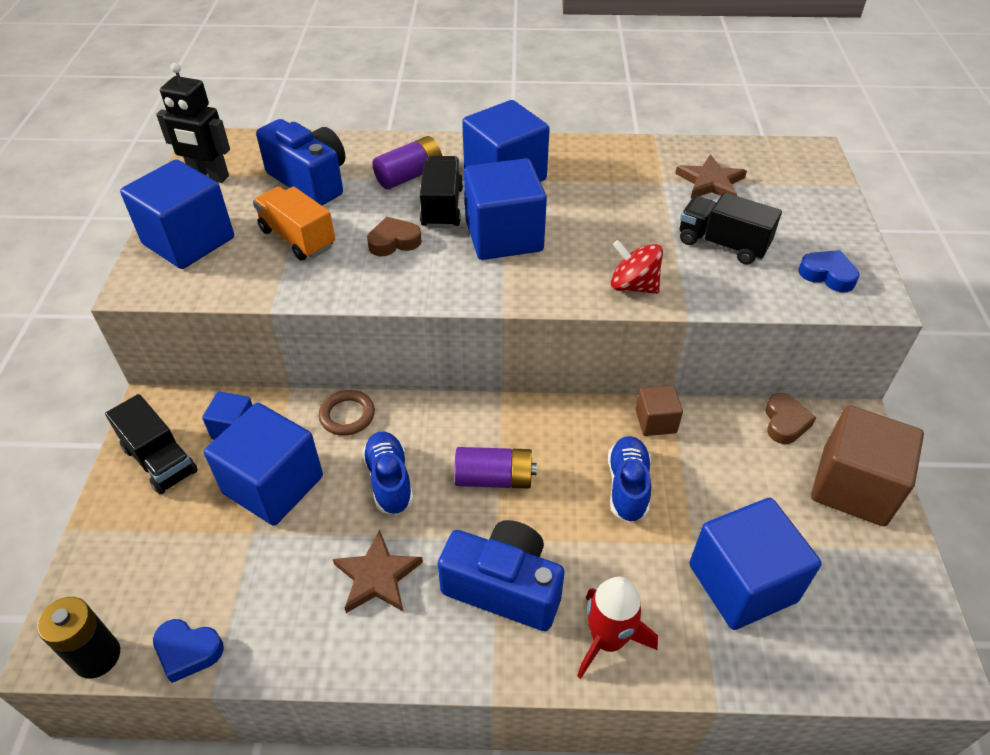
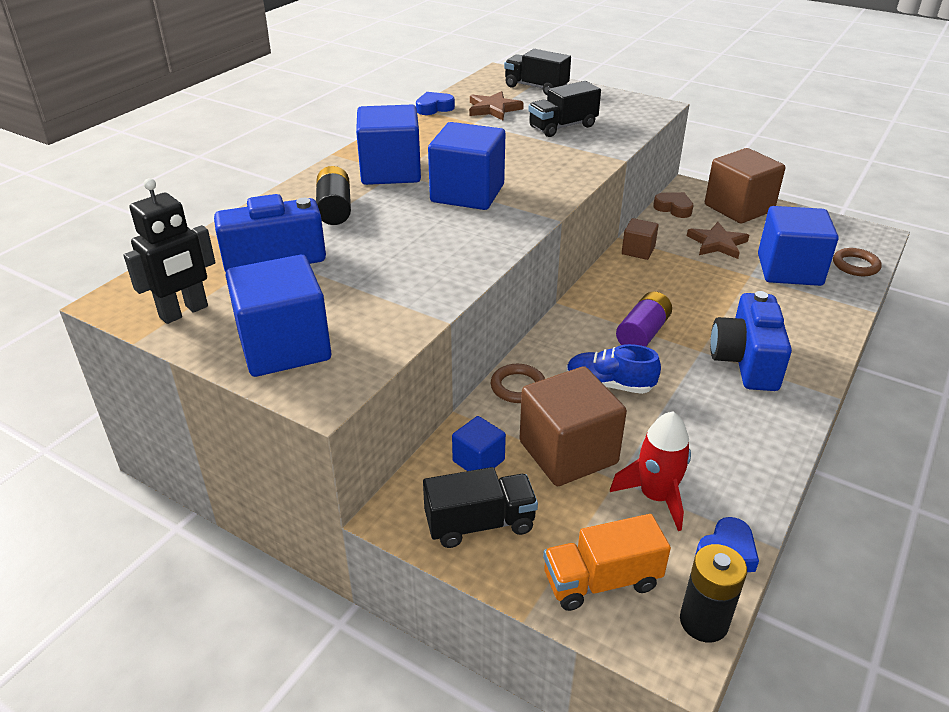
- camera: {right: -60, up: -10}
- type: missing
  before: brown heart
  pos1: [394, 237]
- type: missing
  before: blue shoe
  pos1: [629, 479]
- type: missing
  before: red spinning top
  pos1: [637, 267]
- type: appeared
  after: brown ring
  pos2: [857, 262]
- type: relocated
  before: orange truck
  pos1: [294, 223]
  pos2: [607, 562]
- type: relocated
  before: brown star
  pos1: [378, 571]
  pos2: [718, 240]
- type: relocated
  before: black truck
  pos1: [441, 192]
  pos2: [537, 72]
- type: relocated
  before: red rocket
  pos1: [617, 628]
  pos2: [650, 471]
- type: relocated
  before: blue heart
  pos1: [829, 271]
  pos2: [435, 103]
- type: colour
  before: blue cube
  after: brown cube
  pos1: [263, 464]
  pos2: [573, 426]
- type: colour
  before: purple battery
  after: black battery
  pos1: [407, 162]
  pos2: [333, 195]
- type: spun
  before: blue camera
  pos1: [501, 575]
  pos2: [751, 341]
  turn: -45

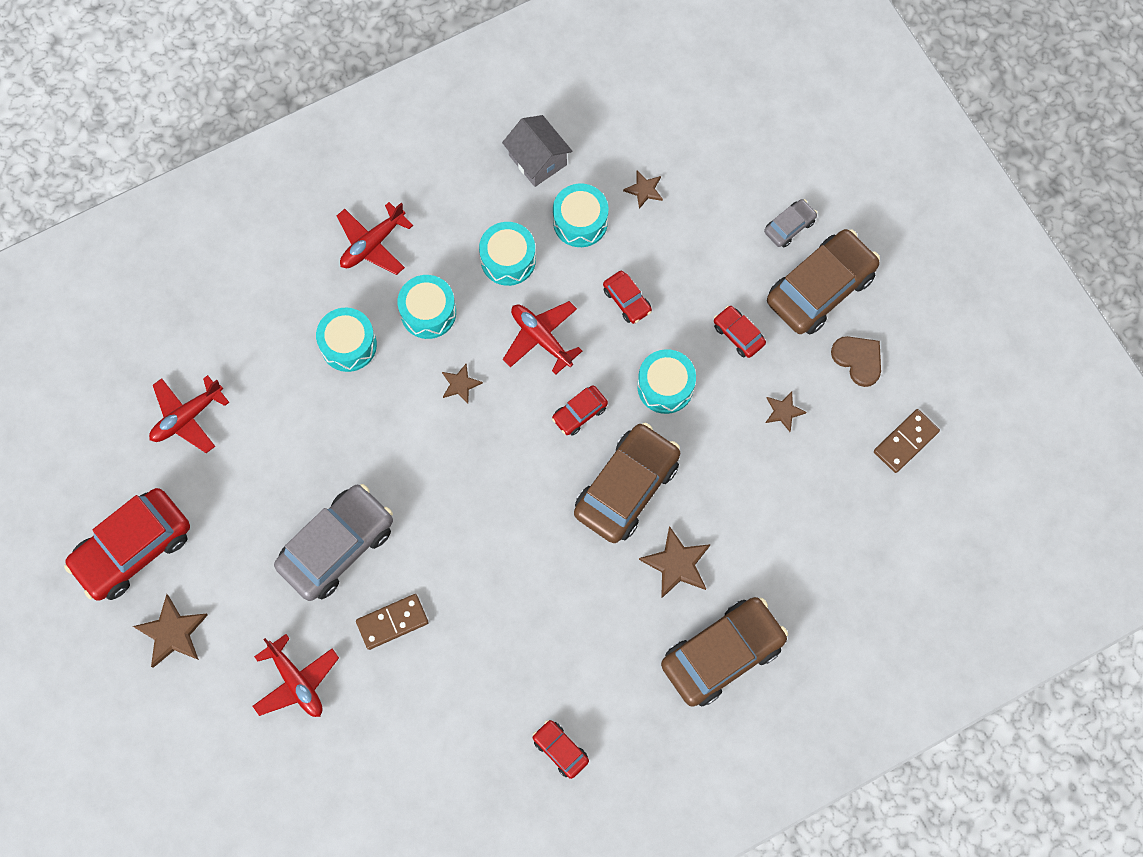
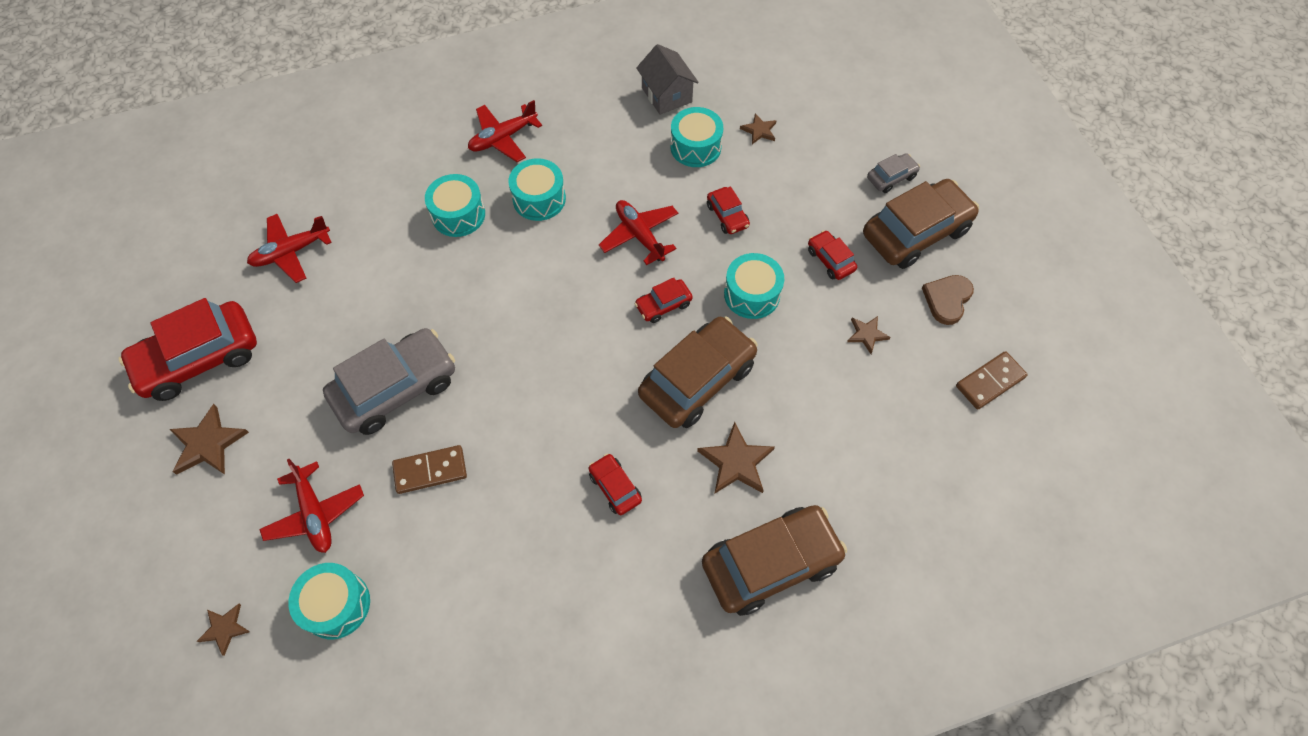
- camera: {right: 10, up: -10}
- type: relocated
  before: brown star
  pos1: [462, 384]
  pos2: [223, 630]
- type: relocated
  before: turquoise drum
  pos1: [507, 254]
  pos2: [329, 601]
- type: relocated
  before: red car
  pos1: [560, 749]
  pos2: [615, 484]
- type: spun
  before: brown heart
  pos1: [856, 361]
  pos2: [948, 300]
  turn: -120

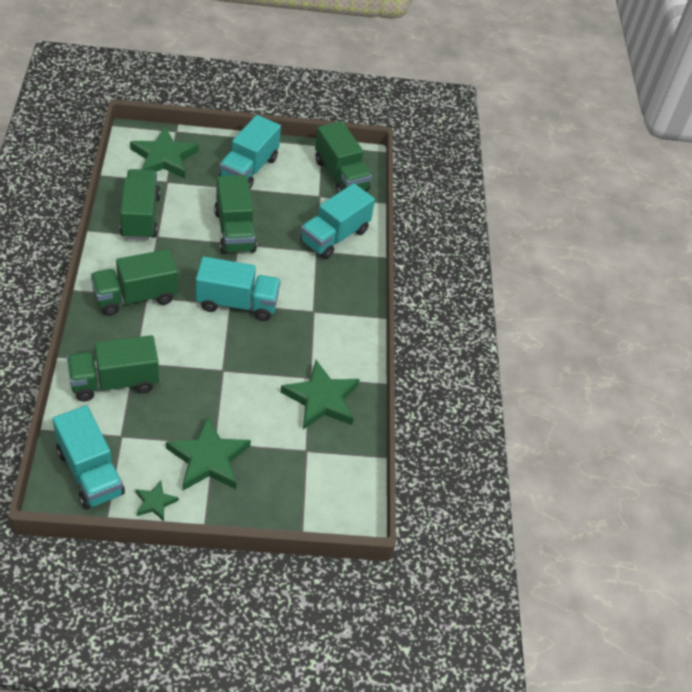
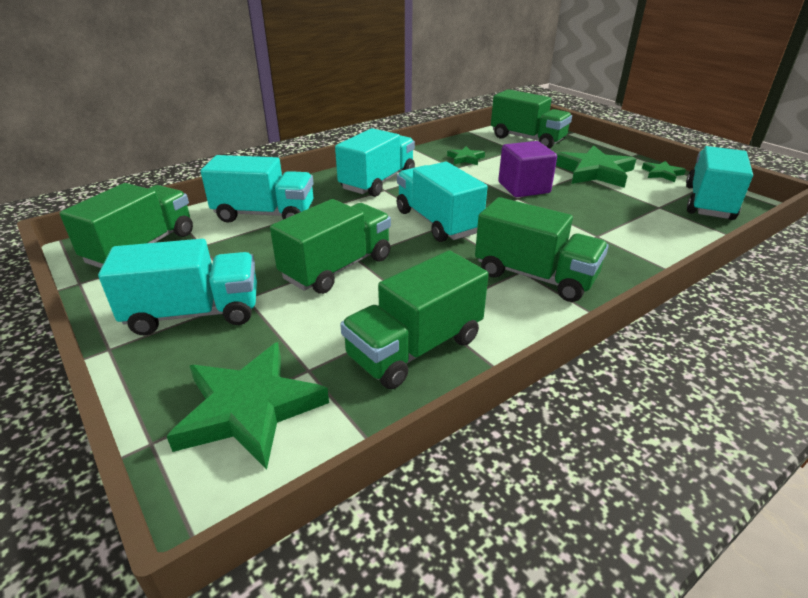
- camera: {right: -120, up: -15}
- type: appeared
  after: turquoise truck
  pos2: [375, 162]
- type: appeared
  after: purple cube
  pos2: [527, 169]
- type: relocated
  before: green truck
  pos1: [113, 368]
  pos2: [531, 119]
- type: size
  before: green star
  pos1: [320, 394]
  pos2: [466, 155]
  scale: 0.5

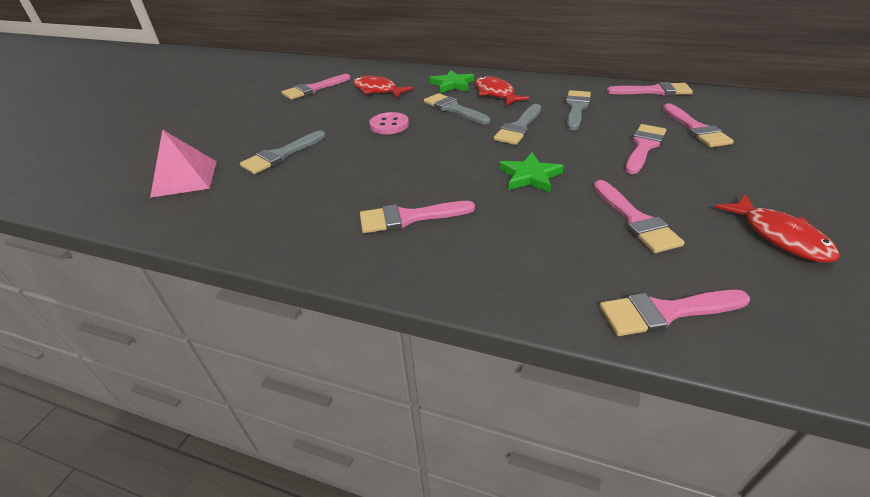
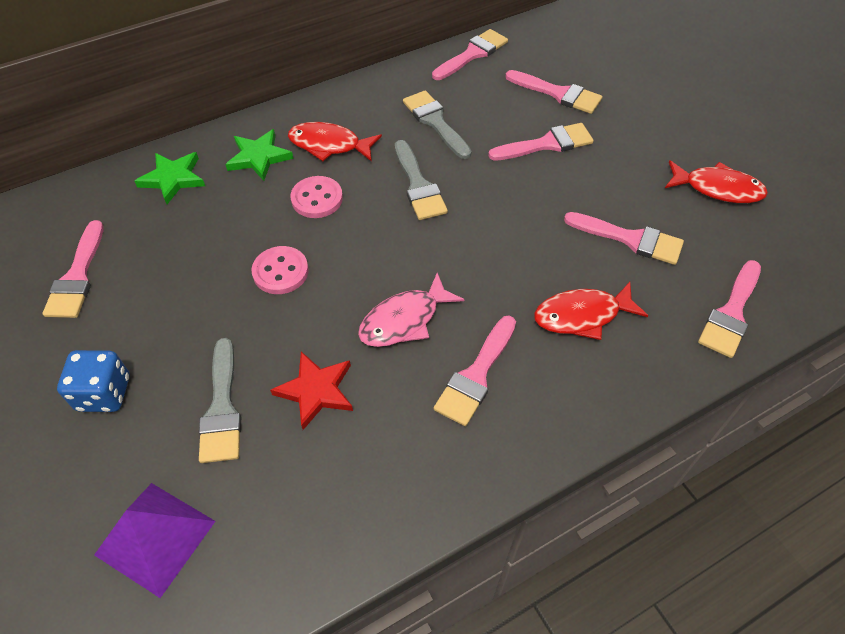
- camera: {right: -50, up: 15}
- type: appeared
  after: blue dice
  pos2: [93, 381]
- type: appeared
  after: red star
  pos2: [311, 390]
- type: appeared
  after: pink fish
  pos2: [411, 310]
- type: relocated
  before: red fish
  pos1: [383, 87]
  pos2: [591, 311]
- type: relocated
  before: green star
  pos1: [531, 173]
  pos2: [170, 178]
- type: exchanged
  before: grey brush
  after: pink button
  pos1: [457, 108]
  pos2: [316, 197]
- type: colour
  before: pink pyramid
  after: purple pyramid
  pos1: [183, 164]
  pos2: [155, 540]
- type: spun
  before: pink brush
  pos1: [645, 149]
  pos2: [541, 142]
  turn: 90

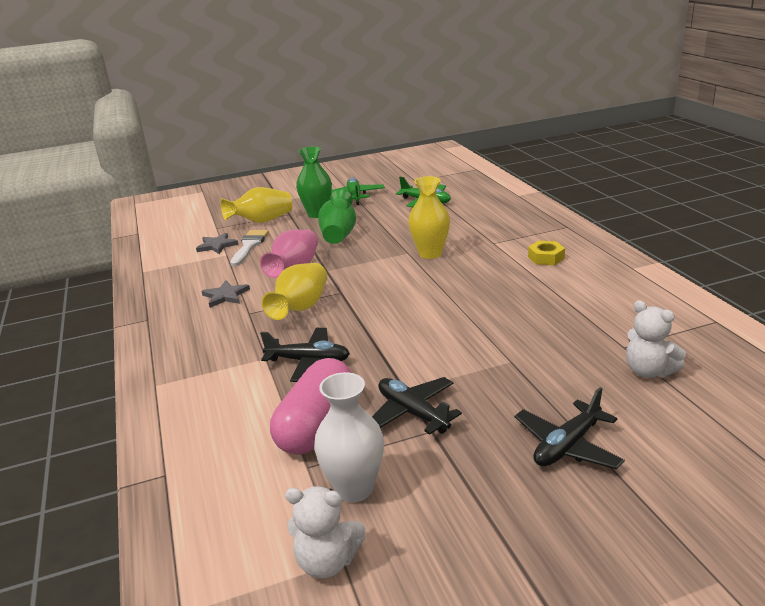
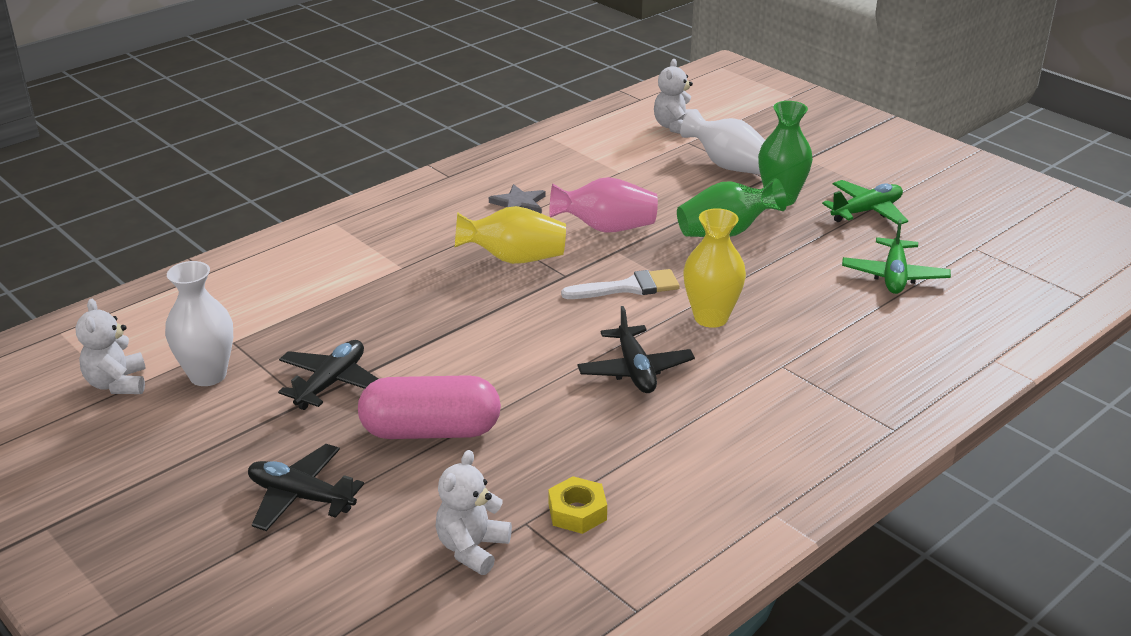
- camera: {right: 65, up: 5}
- type: missing
  before: grey star
  pos1: [217, 243]
- type: appeared
  after: white teddy bear
  pos2: [673, 96]
- type: relocated
  before: white brush
  pos1: [249, 248]
  pos2: [620, 284]
- type: relocated
  before: black plane
  pos1: [305, 355]
  pos2: [636, 349]
- type: relocated
  before: pink capsule
  pos1: [311, 406]
  pos2: [429, 407]
- type: relocated
  before: yellow nut
  pos1: [546, 253]
  pos2: [577, 505]
- type: colour
  before: yellow vase
  after: white vase
  pos1: [256, 205]
  pos2: [722, 141]

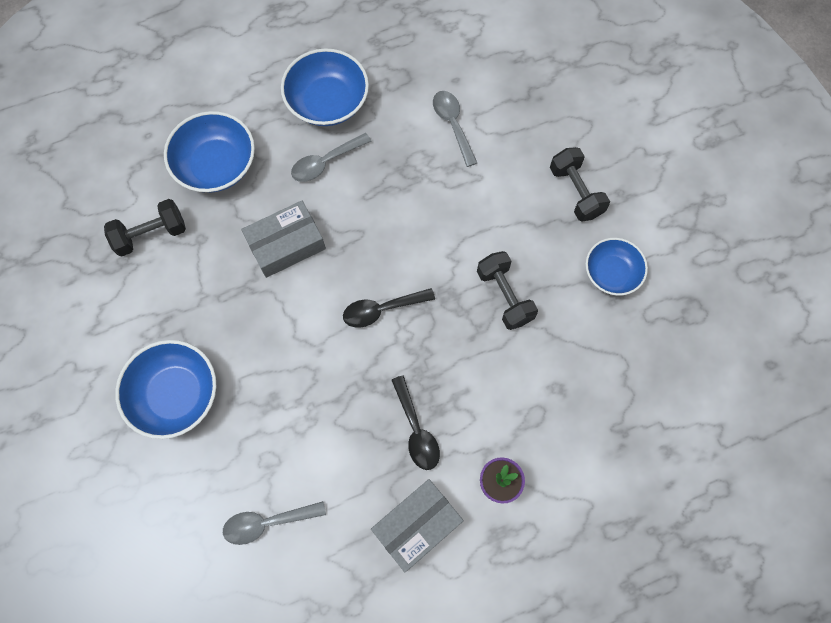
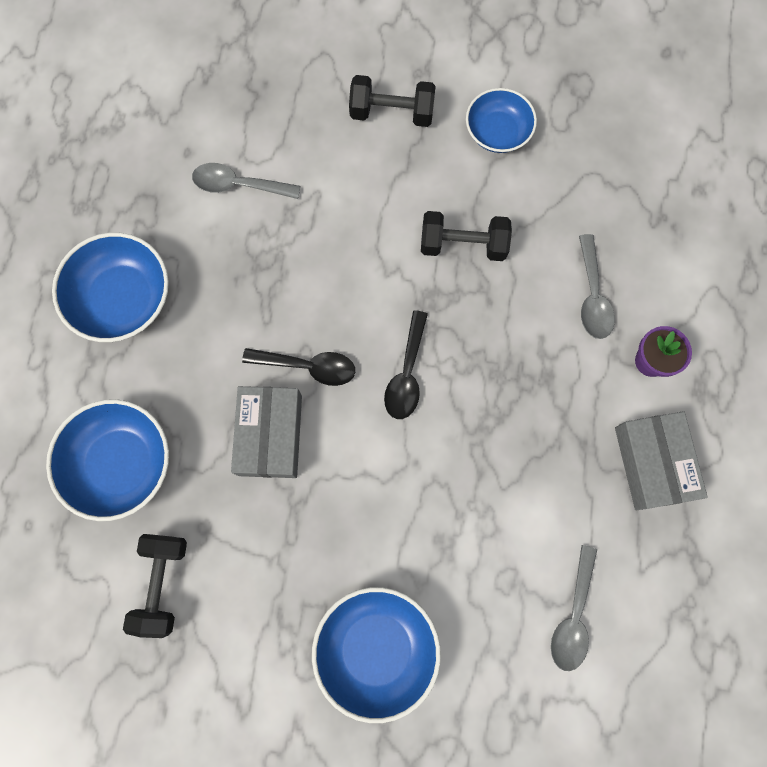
- camera: {right: -60, up: 5}
- type: relocated
  before: grey spoon
  pos1: [331, 157]
  pos2: [597, 286]
- type: relocated
  before: black spoon
  pos1: [415, 422]
  pos2: [298, 367]

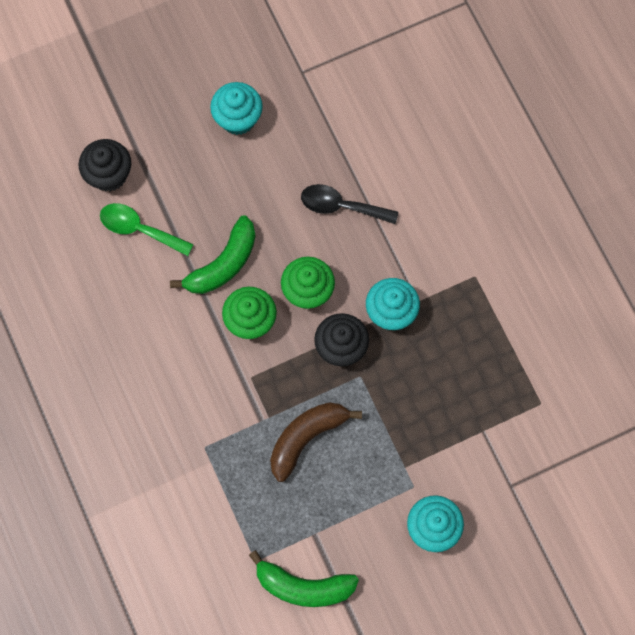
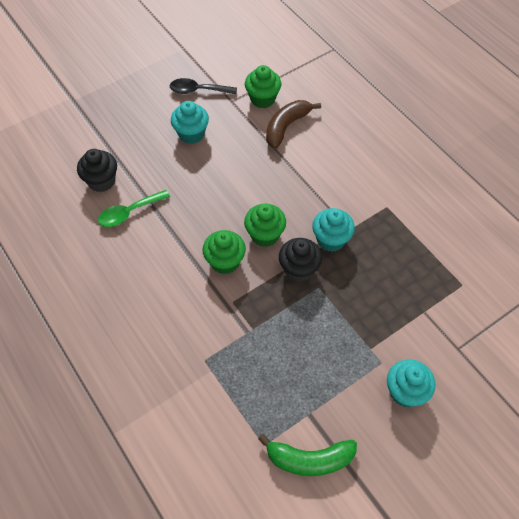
- camera: {right: -10, up: -15}
- type: missing
  before: green banana
  pos1: [213, 254]
- type: appeared
  after: green cupcake
  pos2: [263, 86]
- type: relocated
  before: brown banana
  pos1: [316, 442]
  pos2: [293, 124]
- type: relocated
  before: black spoon
  pos1: [349, 204]
  pos2: [203, 86]
- type: spun
  before: green spoon
  pos1: [147, 229]
  pos2: [134, 208]
  turn: -45

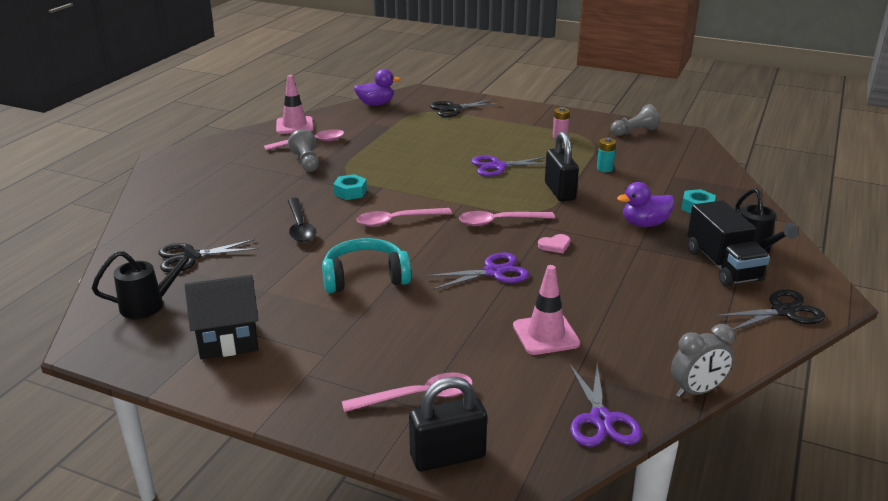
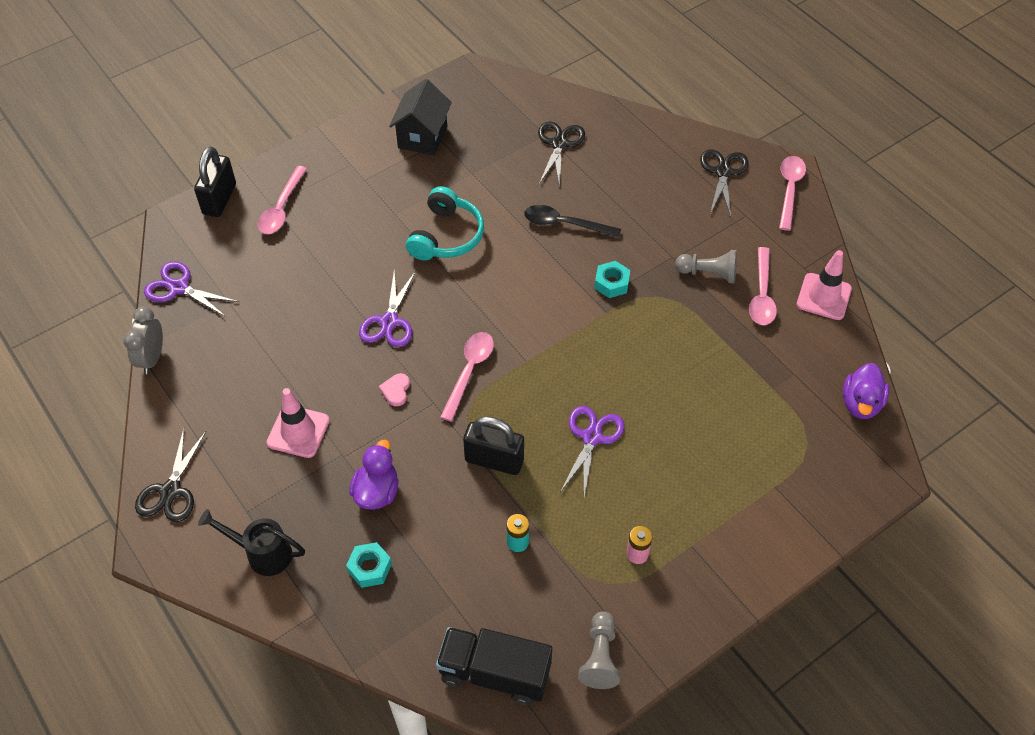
- camera: {right: 120, up: 25}
- type: missing
  before: black watering can
  pos1: [145, 282]
- type: relocated
  before: pink spoon
  pos1: [404, 217]
  pos2: [792, 193]
- type: relocated
  before: black scissors
  pos1: [465, 108]
  pos2: [724, 183]
- type: relocated
  before: pink traffic cone
  pos1: [546, 310]
  pos2: [298, 423]
- type: relocated
  before: black truck
  pos1: [728, 243]
  pos2: [494, 666]

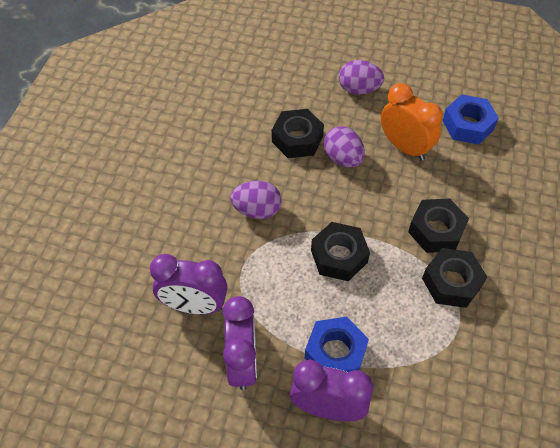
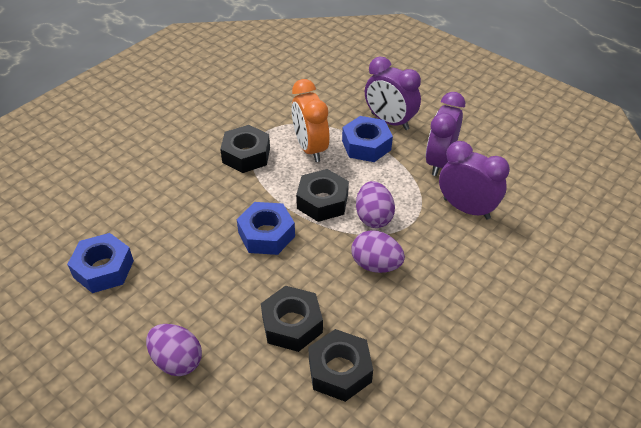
- camera: {right: -155, up: -10}
- type: appeared
  after: blue nut
  pos2: [266, 228]
- type: relocated
  before: purple egg
  pos1: [344, 147]
  pos2: [375, 204]
- type: relocated
  before: orange clock
  pos1: [412, 122]
  pos2: [310, 120]
- type: relocated
  before: black nut
  pos1: [438, 226]
  pos2: [341, 365]

